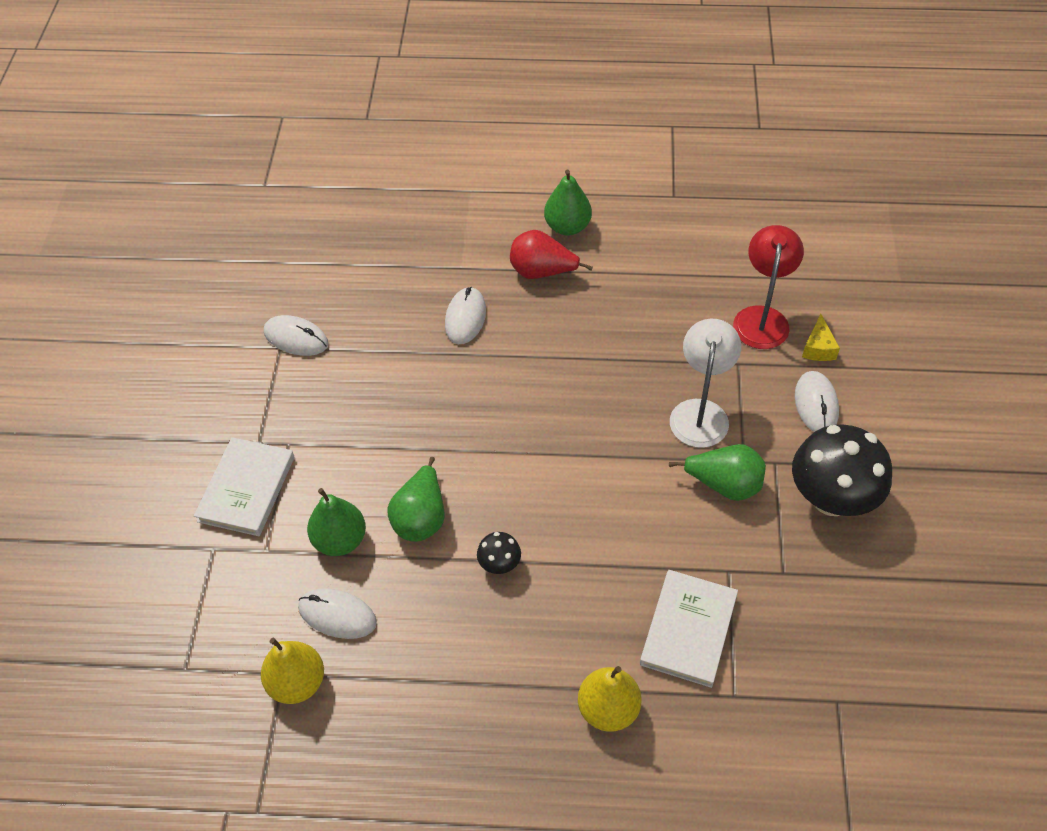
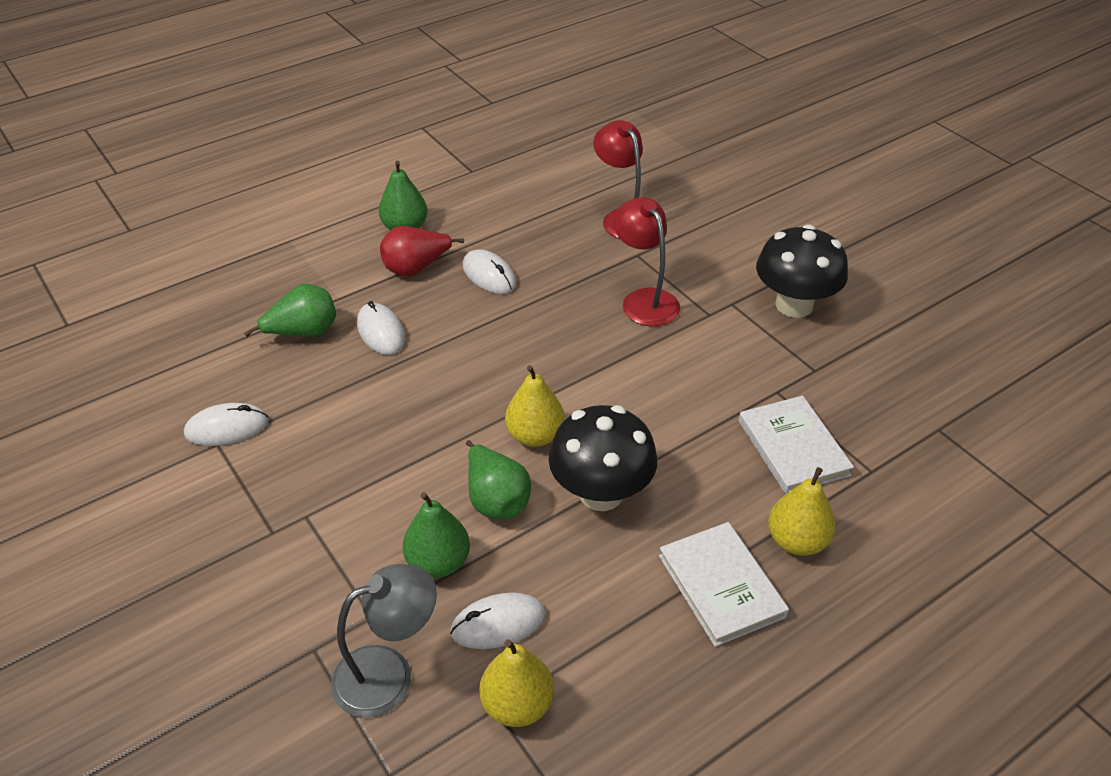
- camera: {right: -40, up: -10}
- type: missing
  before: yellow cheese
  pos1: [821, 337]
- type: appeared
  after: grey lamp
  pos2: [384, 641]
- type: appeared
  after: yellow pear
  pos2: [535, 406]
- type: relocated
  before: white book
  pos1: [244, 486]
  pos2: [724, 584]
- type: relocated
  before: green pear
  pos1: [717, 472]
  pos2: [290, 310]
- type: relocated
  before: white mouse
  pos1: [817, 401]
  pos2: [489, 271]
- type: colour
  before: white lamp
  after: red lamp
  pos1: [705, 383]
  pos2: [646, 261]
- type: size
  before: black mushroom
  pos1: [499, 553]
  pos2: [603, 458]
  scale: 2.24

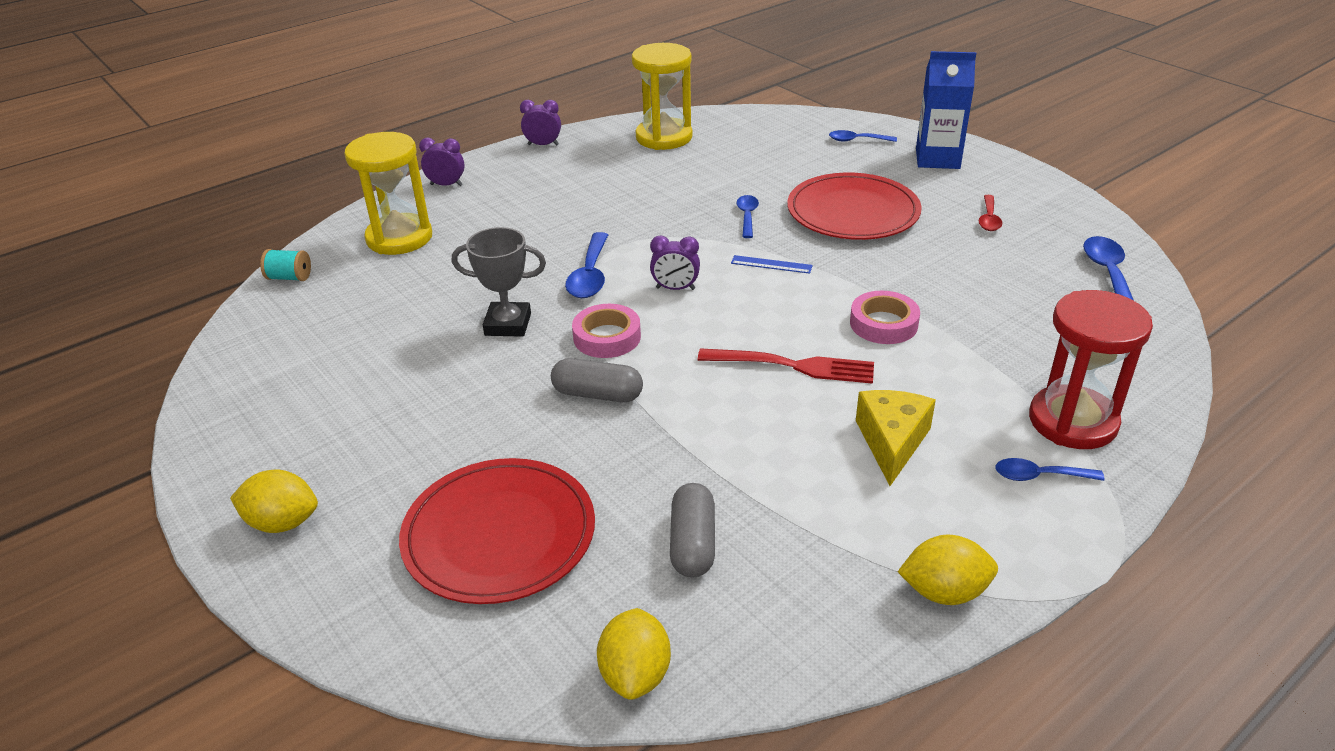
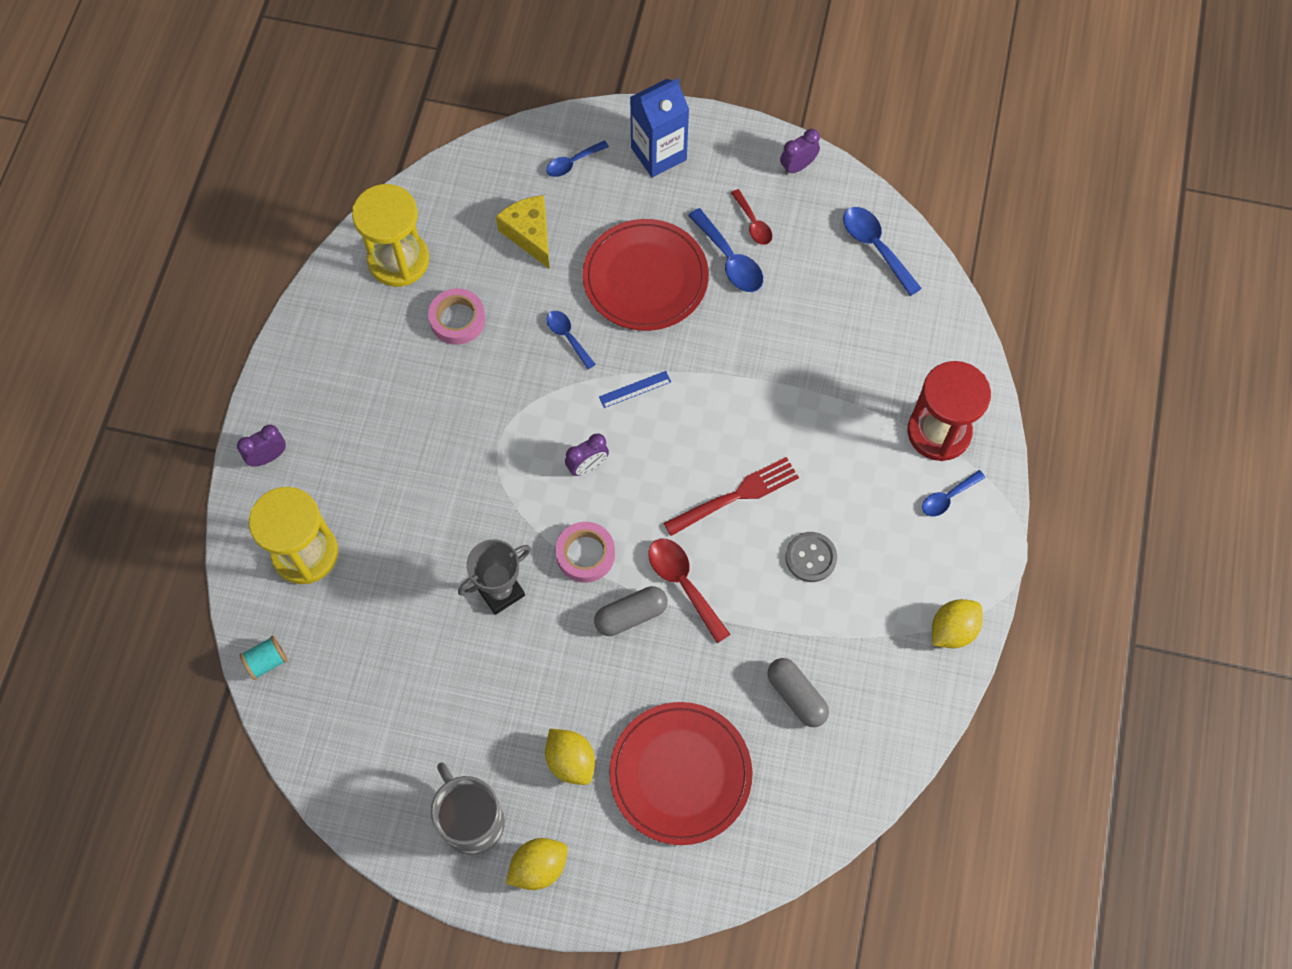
- camera: {right: -40, up: 30}
- type: appeared
  after: grey mug
  pos2: [468, 809]
- type: appeared
  after: red spoon
  pos2: [689, 591]
- type: appeared
  after: grey button
  pos2: [811, 557]
- type: relocated
  before: purple clock
  pos1: [540, 123]
  pos2: [800, 152]
- type: relocated
  before: blue spoon
  pos1: [586, 265]
  pos2: [725, 250]
- type: relocated
  before: yellow lemon
  pos1: [634, 654]
  pos2: [570, 757]
- type: relocated
  before: pink tape
  pos1: [885, 317]
  pos2: [456, 316]
- type: relocated
  before: yellow cheese
  pos1: [896, 438]
  pos2: [523, 232]

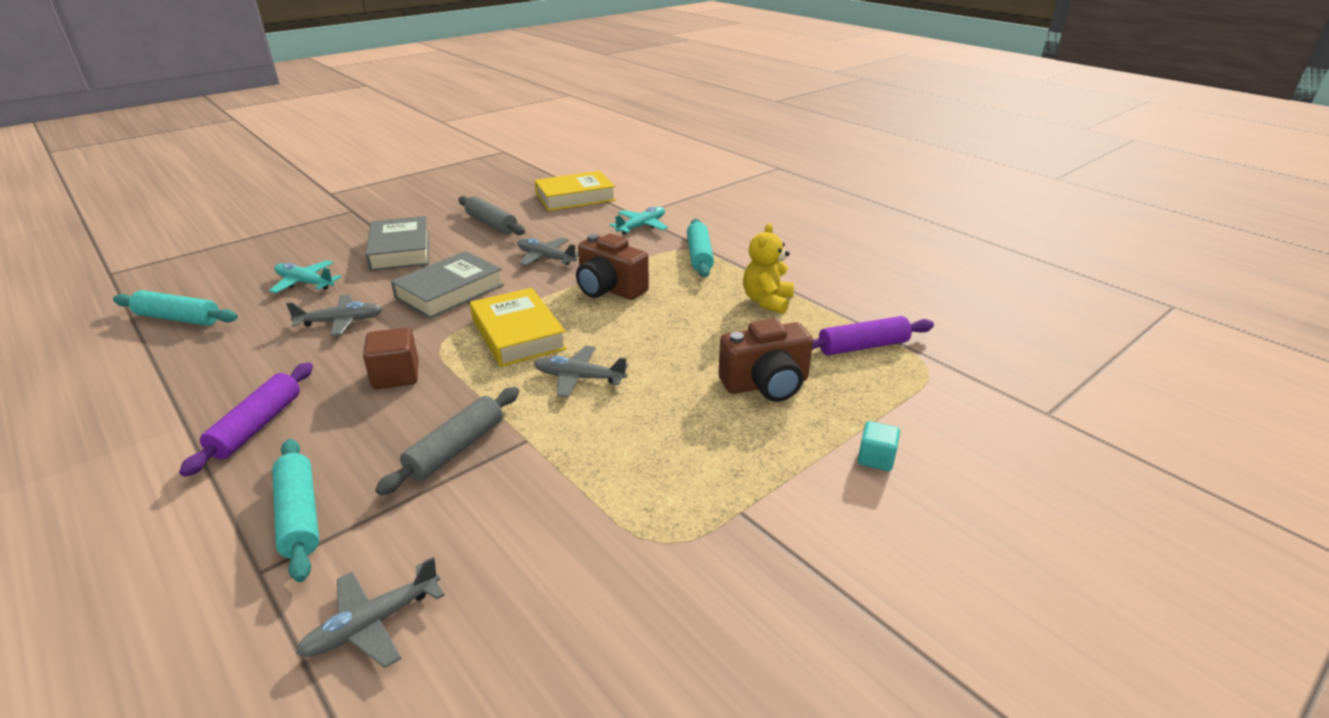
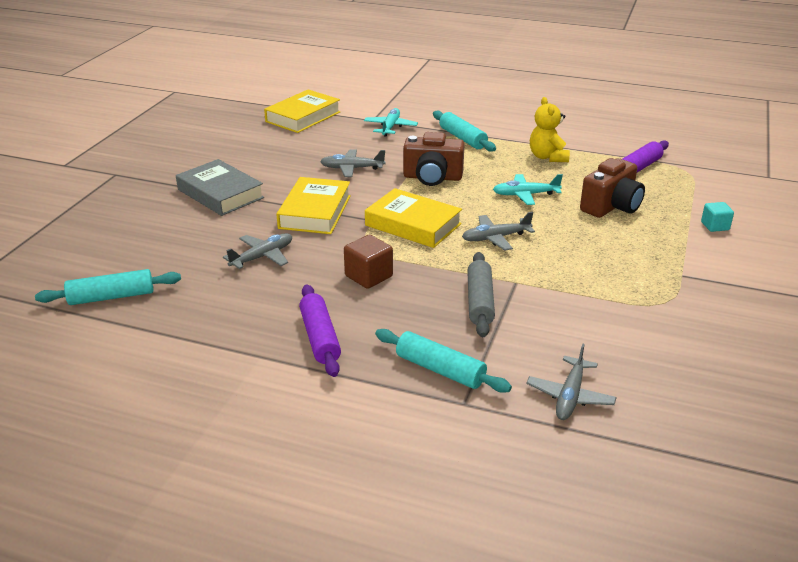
- camera: {right: -30, up: 0}
- type: missing
  before: grey rolling pin
  pos1: [492, 215]
- type: relocated
  before: turquoise plane
  pos1: [305, 276]
  pos2: [528, 189]
- type: colour
  before: grey book
  after: yellow book
  pos1: [447, 285]
  pos2: [313, 205]

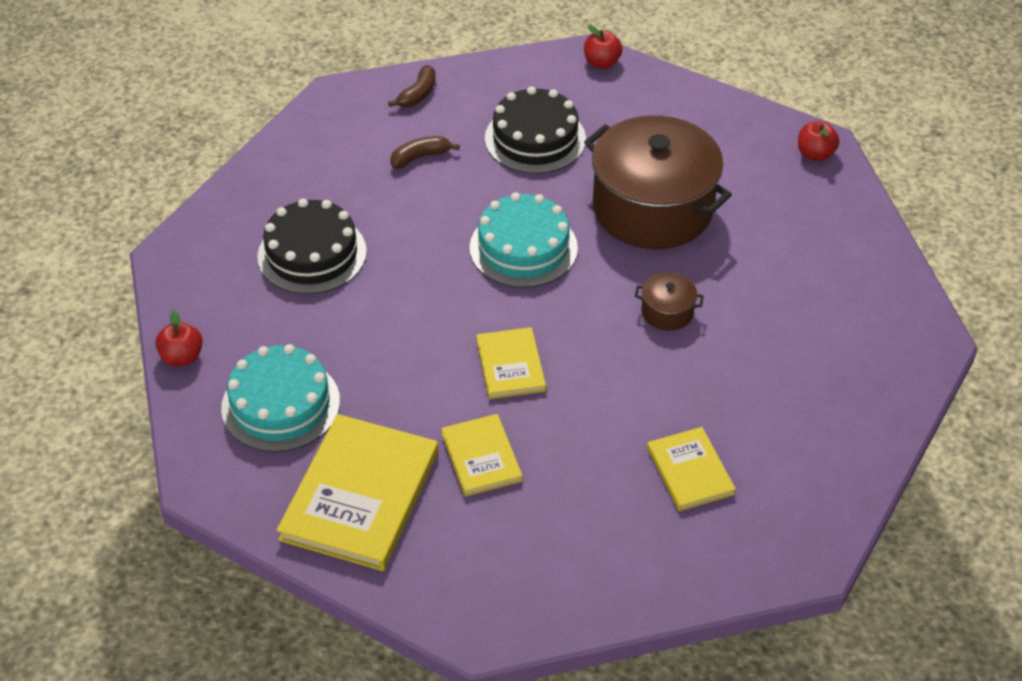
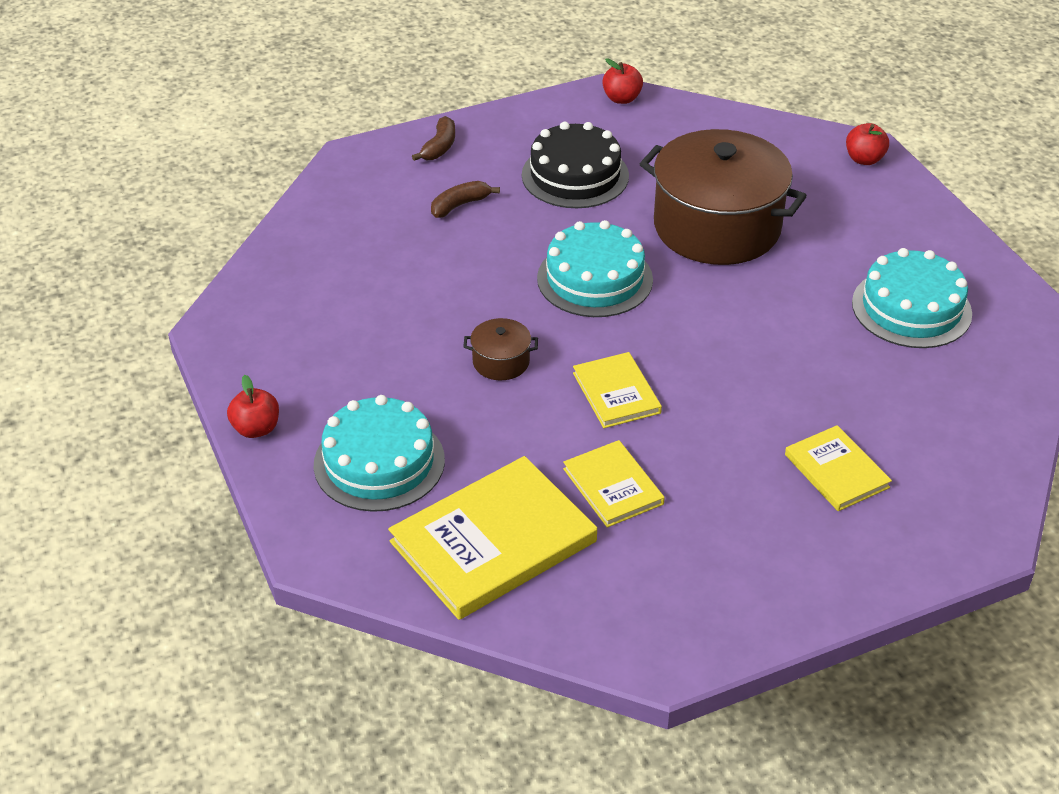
- camera: {right: -10, up: -5}
- type: missing
  before: black cake
  pos1: [312, 246]
- type: appeared
  after: turquoise cake
  pos2: [912, 298]
- type: relocated
  before: brown pot
  pos1: [669, 301]
  pos2: [500, 349]
- type: spun
  before: yellow book
  pos1: [357, 492]
  pos2: [492, 538]
  turn: 45

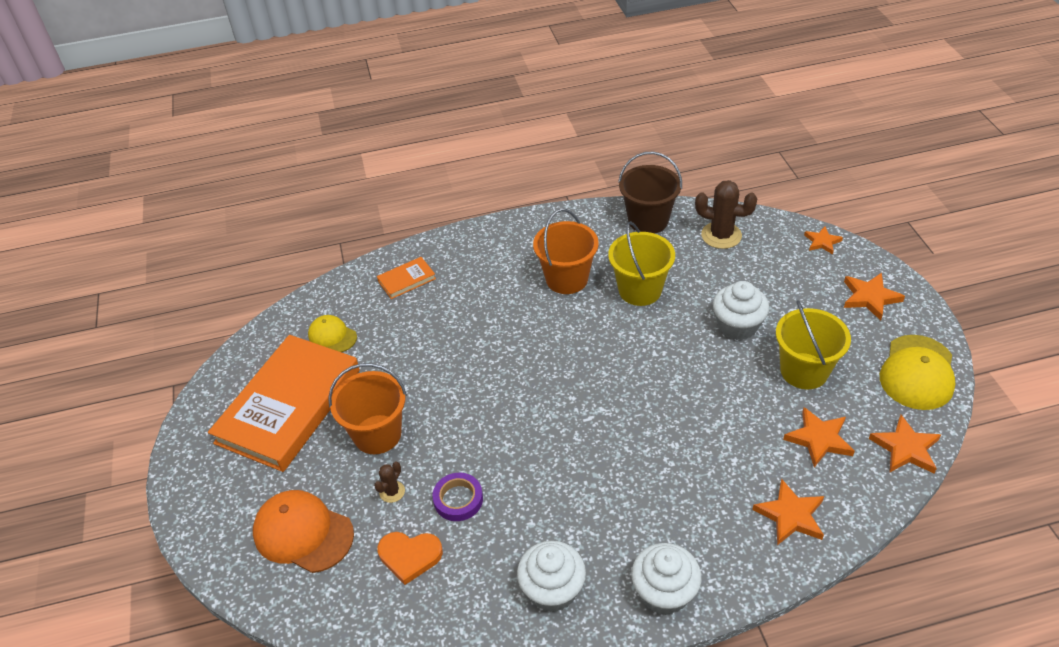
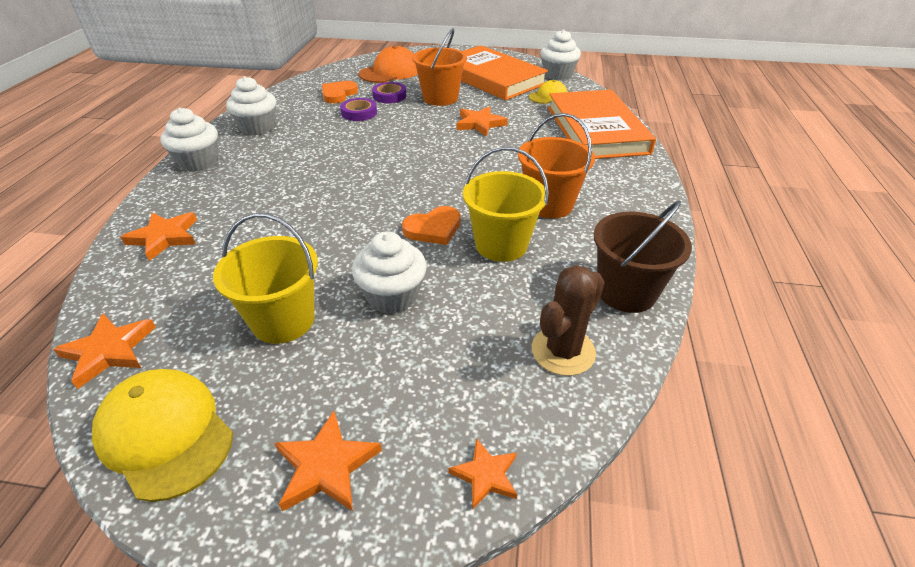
- camera: {right: 110, up: -5}
- type: appeared
  after: orange heart
  pos2: [431, 225]
- type: appeared
  after: white cupcake
  pos2: [560, 54]
- type: relocated
  before: orange star
  pos1: [819, 437]
  pos2: [482, 121]
- type: exchanged
  before: brown cactus
  after: purple tape
  pos1: [389, 482]
  pos2: [389, 92]
- type: size
  before: orange book
  pos1: [406, 278]
  pos2: [602, 124]
  scale: 2.44

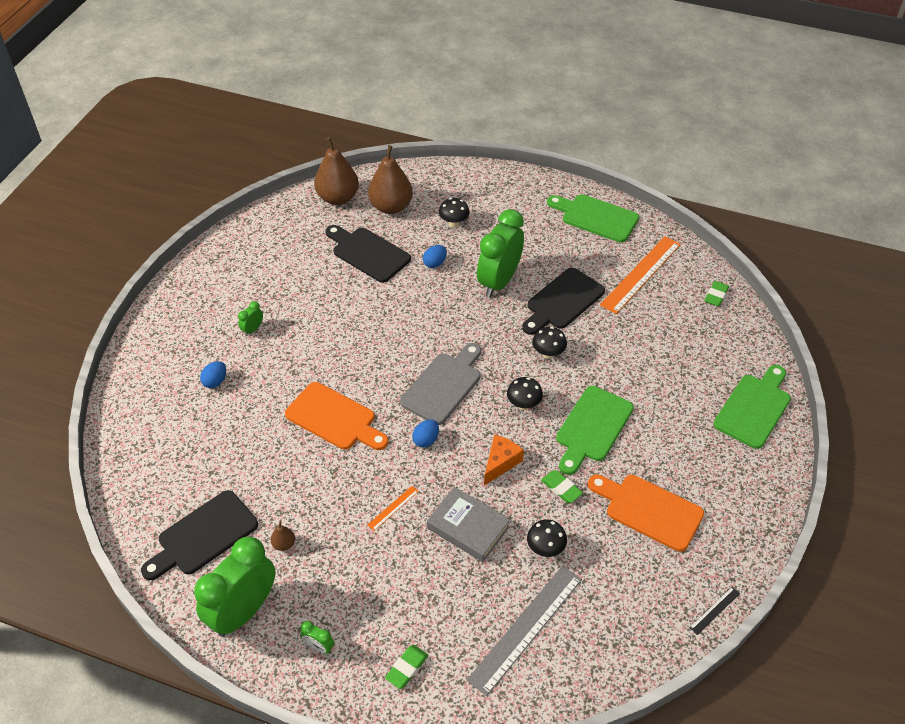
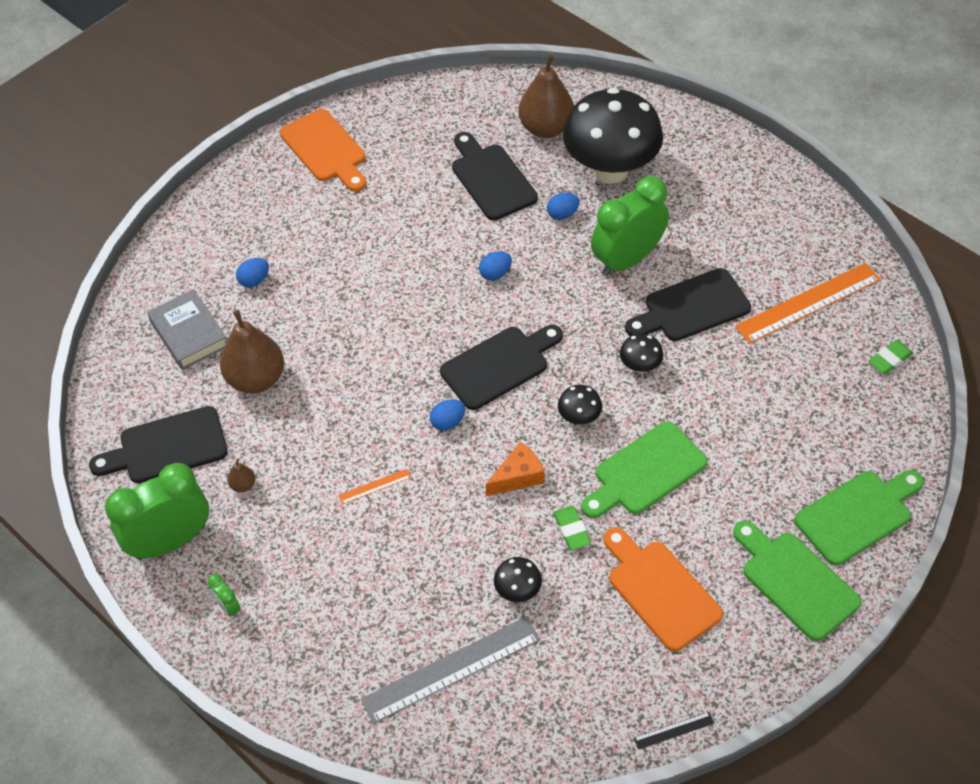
- camera: {right: 25, up: 5}
- type: missing
  before: green clock
  pos1: [250, 318]
- type: missing
  before: green eraser
  pos1: [406, 667]
- type: appeared
  after: blue egg
  pos2: [495, 266]
- type: relocated
  before: orange cutting board
  pos1: [336, 416]
  pos2: [323, 150]
- type: relocated
  before: brown pear
  pos1: [336, 171]
  pos2: [252, 351]
- type: relocated
  before: grey book
  pos1: [468, 524]
  pos2: [186, 329]
- type: relocated
  before: green cutting board
  pos1: [593, 218]
  pos2: [797, 580]
- type: colour
  before: grey cutting board
  after: black cutting board
  pos1: [440, 384]
  pos2: [501, 367]
- type: size
  before: black mushroom
  pos1: [454, 212]
  pos2: [613, 136]
  scale: 2.49

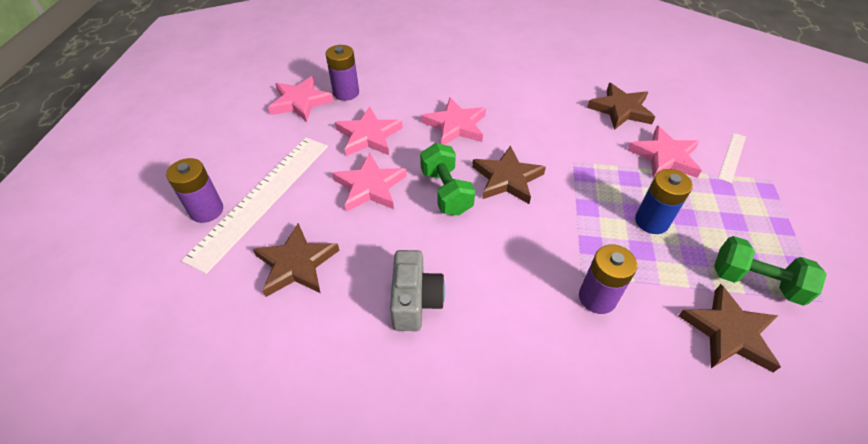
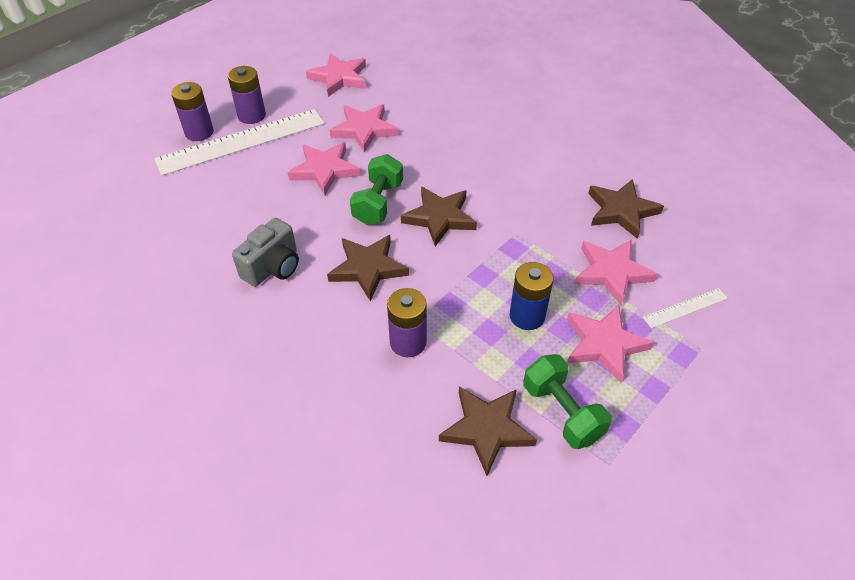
- camera: {right: 35, up: 0}
- type: relocated
  before: brown star
  pos1: [296, 260]
  pos2: [368, 268]
- type: relocated
  before: purple battery
  pos1: [342, 73]
  pos2: [247, 95]
- type: relocated
  before: pink star
  pos1: [454, 121]
  pos2: [610, 344]

